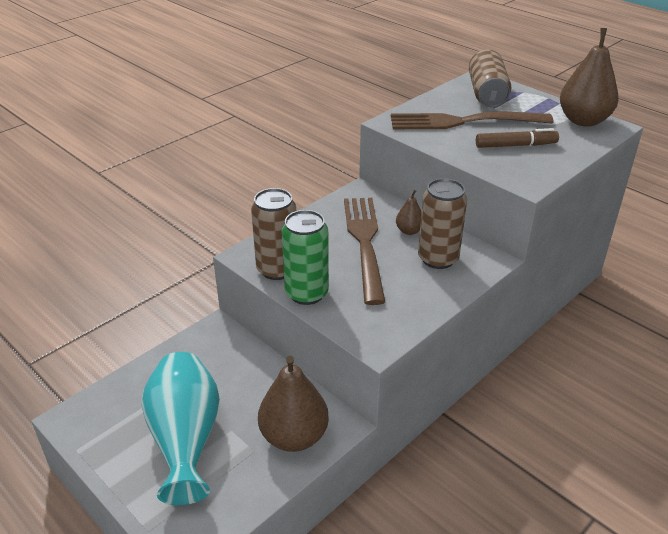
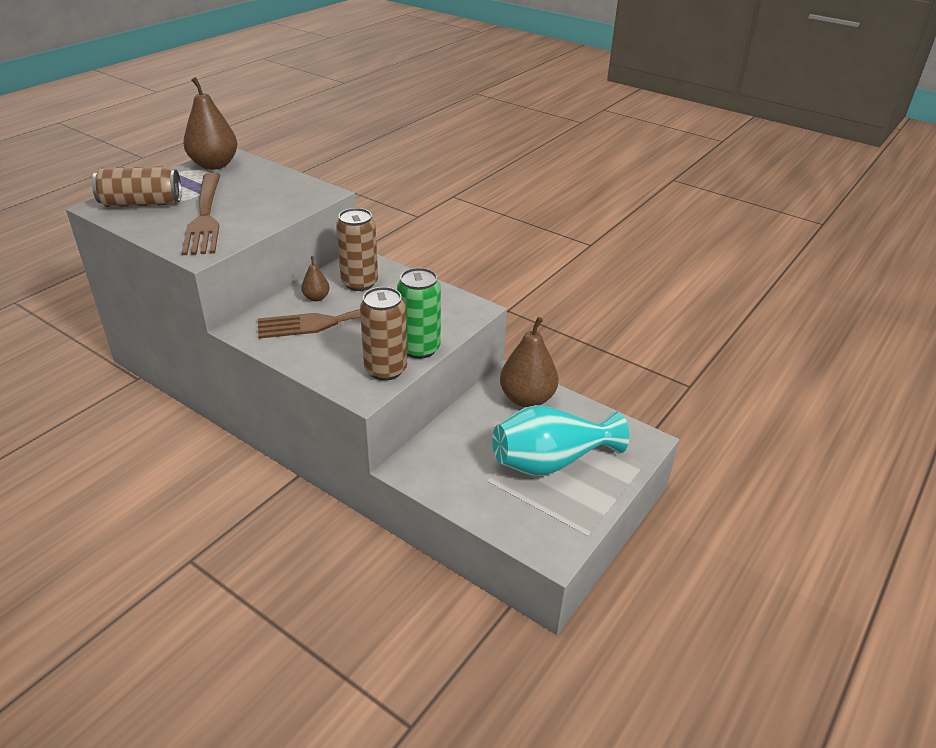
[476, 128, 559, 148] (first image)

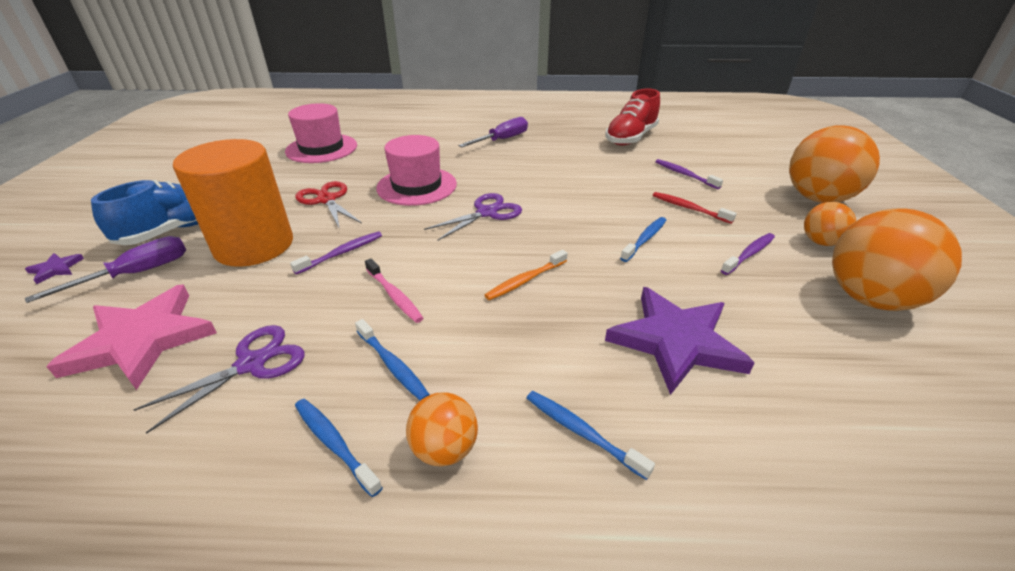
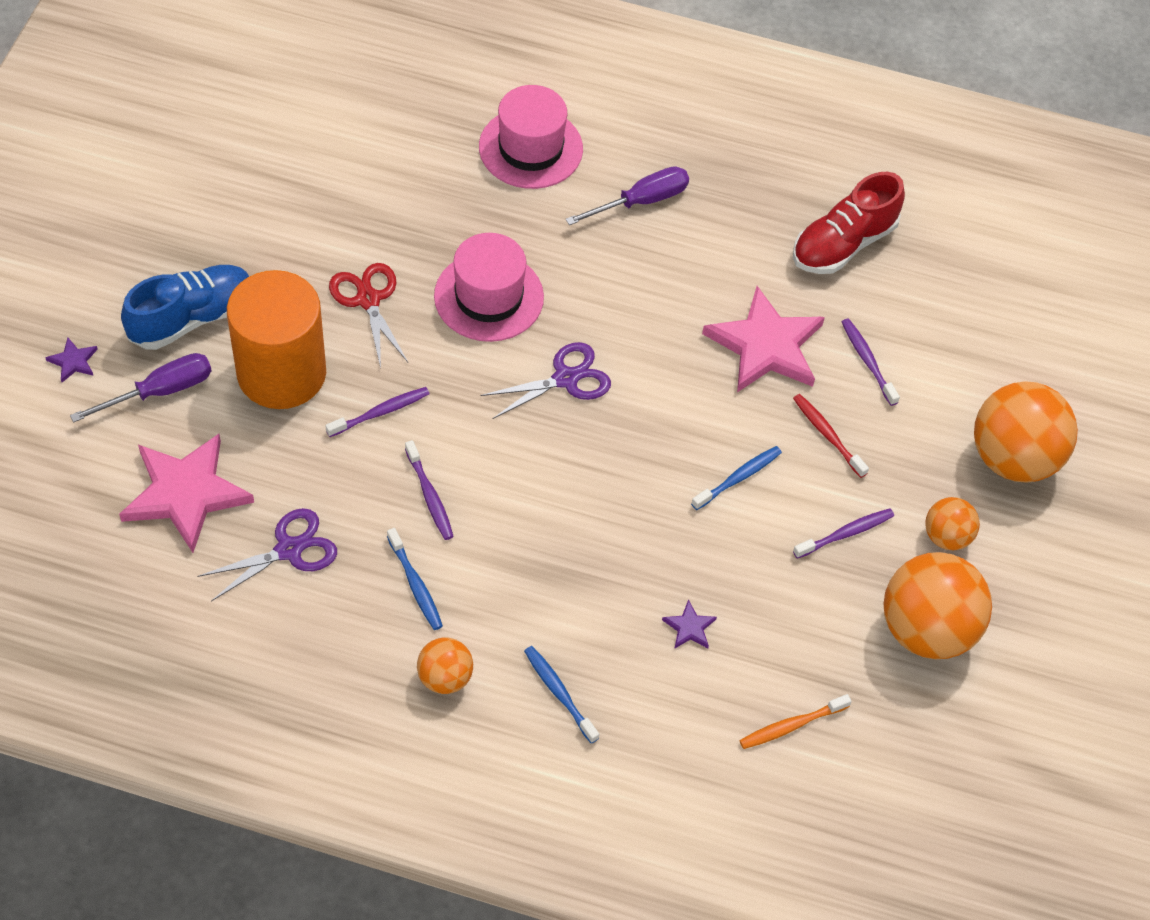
[295, 399, 383, 497] (first image)
[702, 286, 825, 392]
[479, 85, 583, 189]
[739, 694, 852, 749]
[405, 440, 454, 540]
[662, 599, 717, 649]

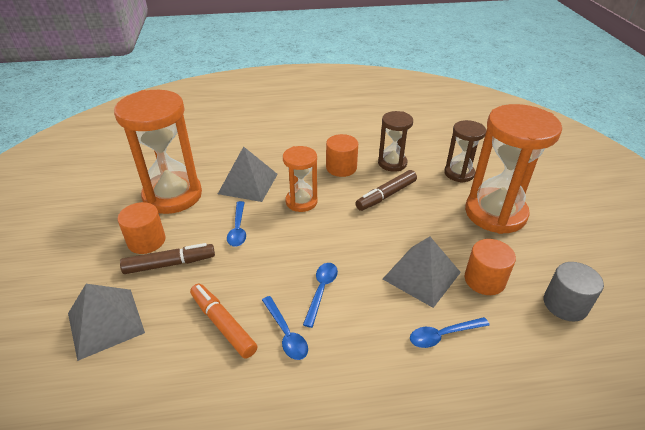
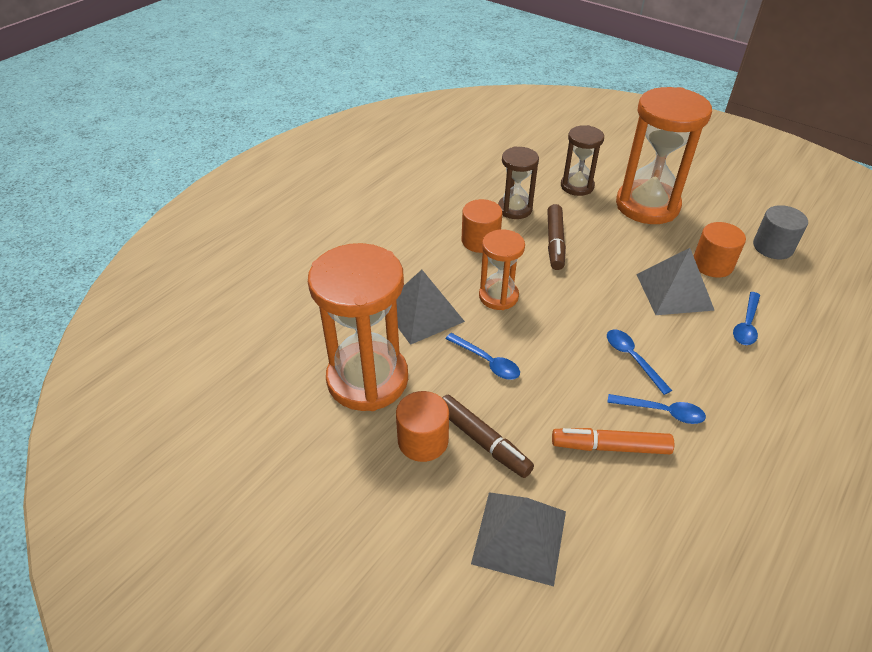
[442, 395, 534, 478]

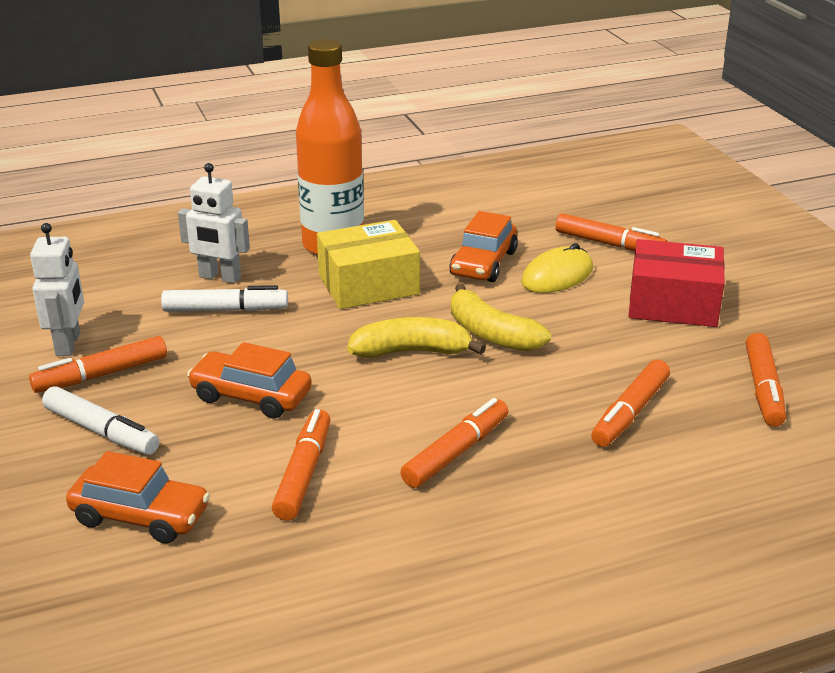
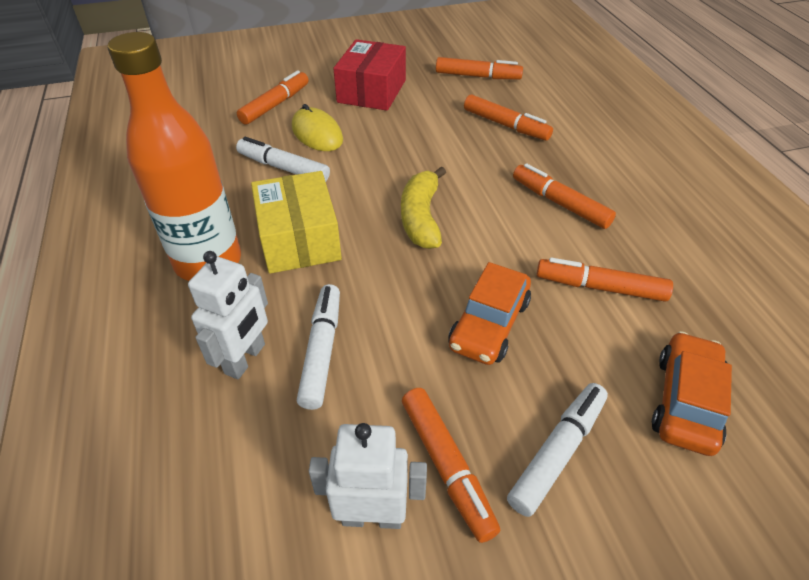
[451, 283, 551, 351] (first image)
[236, 137, 330, 182]

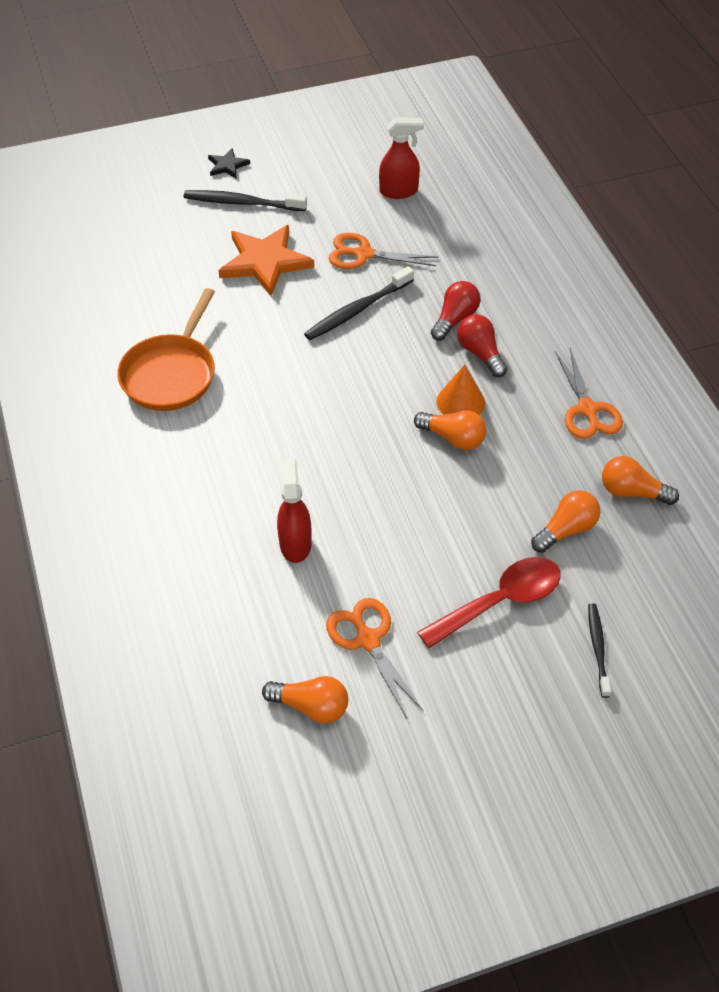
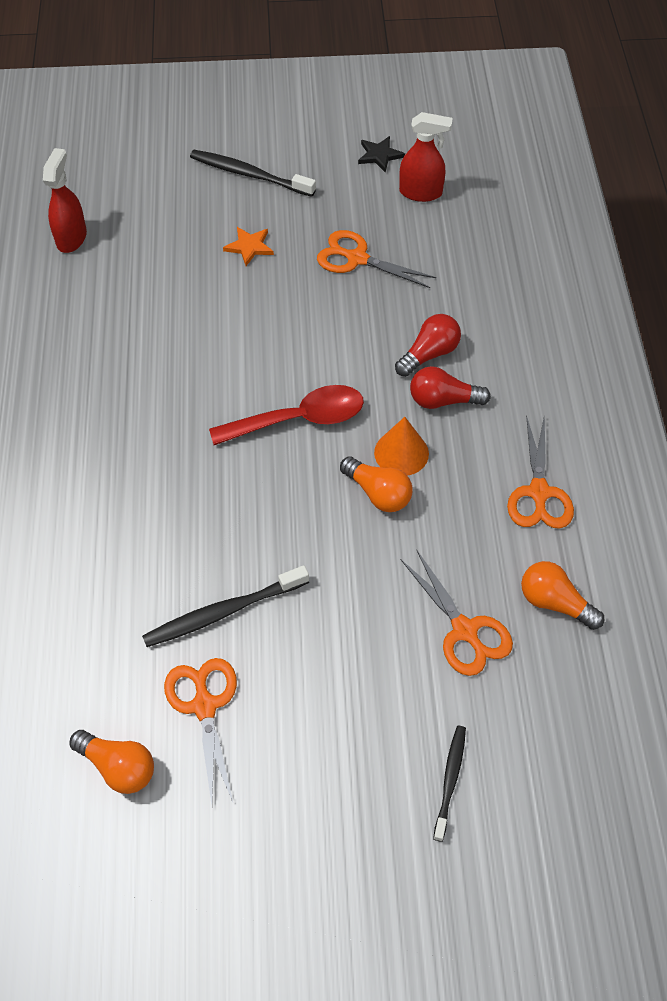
[117, 288, 215, 411] (first image)
[358, 136, 405, 172]
[43, 148, 87, 253]
[142, 565, 309, 647]
[209, 385, 364, 445]
[401, 549, 513, 676]
[410, 366, 491, 409]
[223, 227, 274, 266]

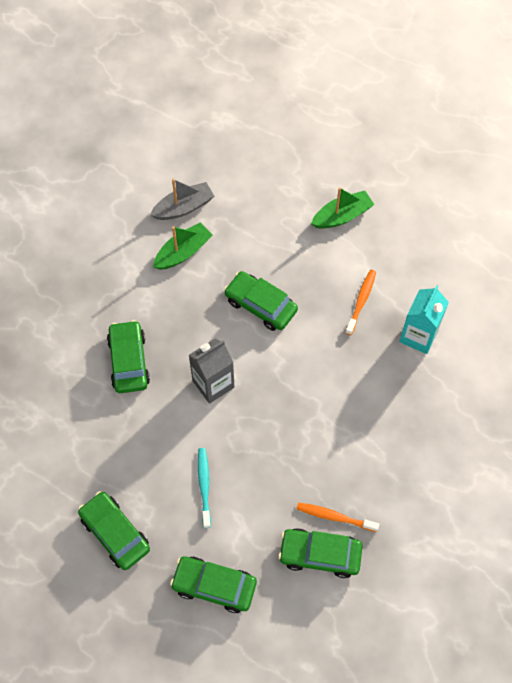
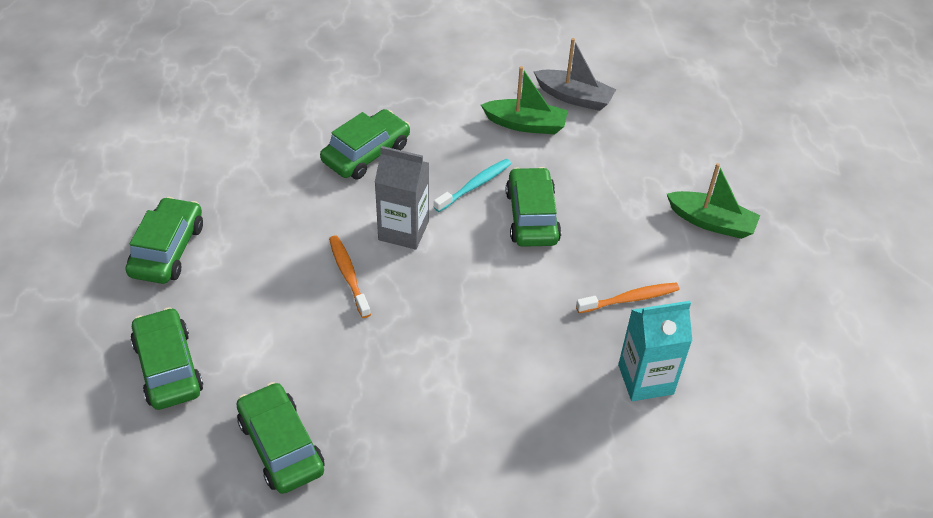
[434, 159, 512, 212]
[329, 235, 371, 318]

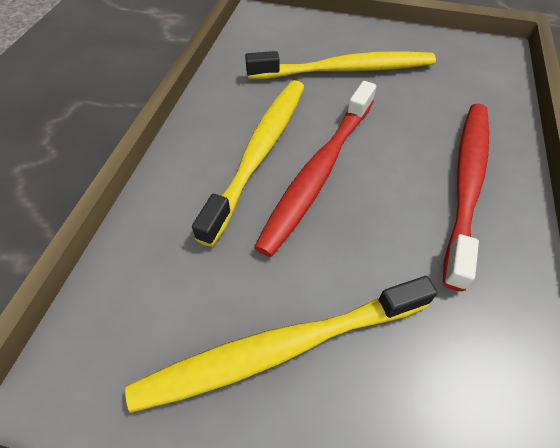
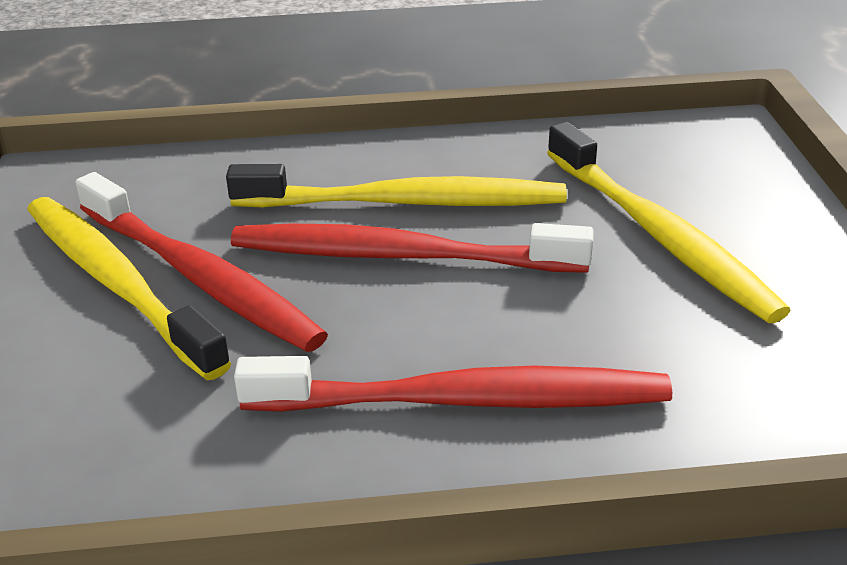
[75, 172, 328, 352]

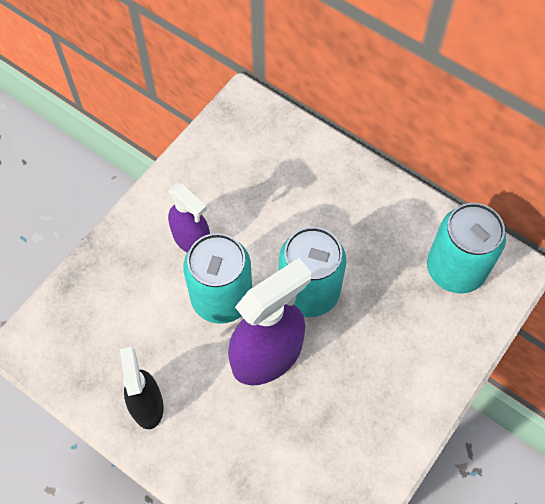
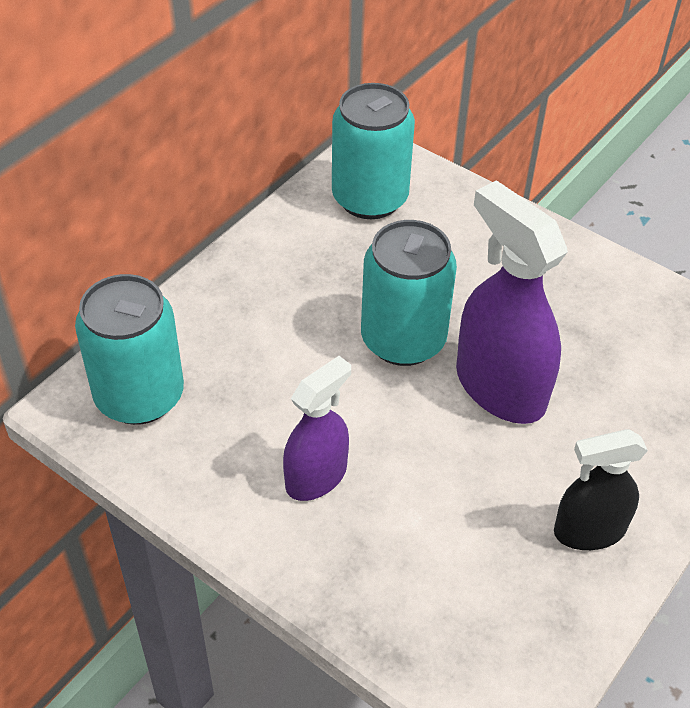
[75, 274, 184, 425]

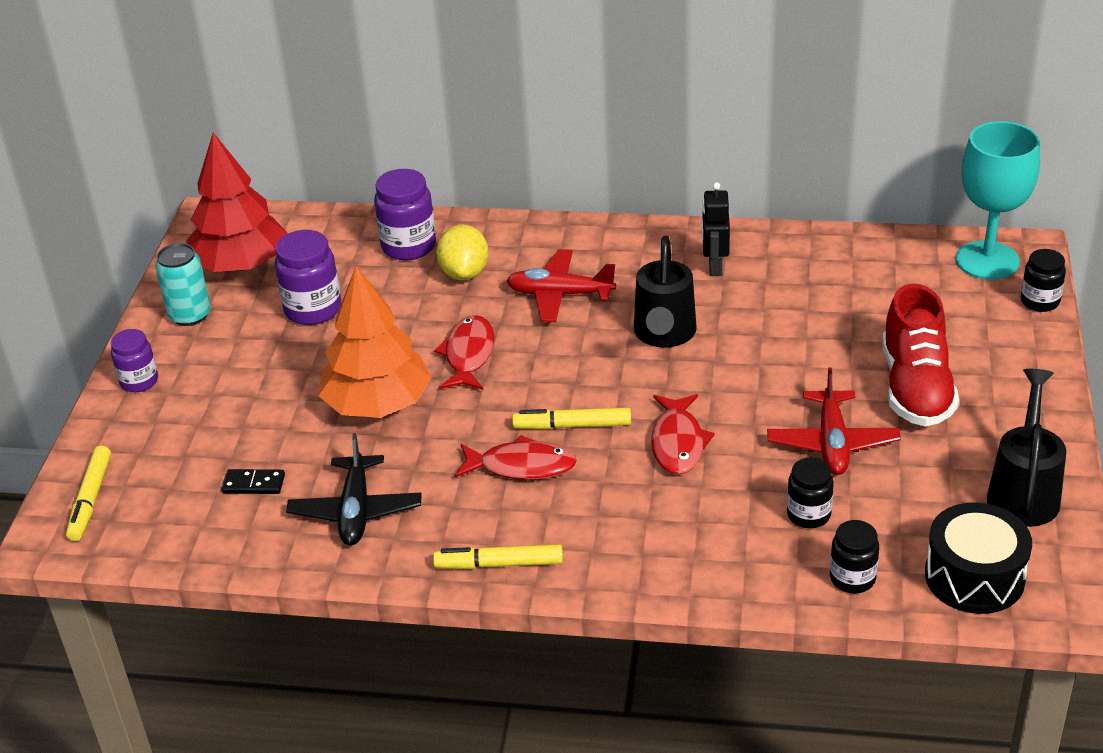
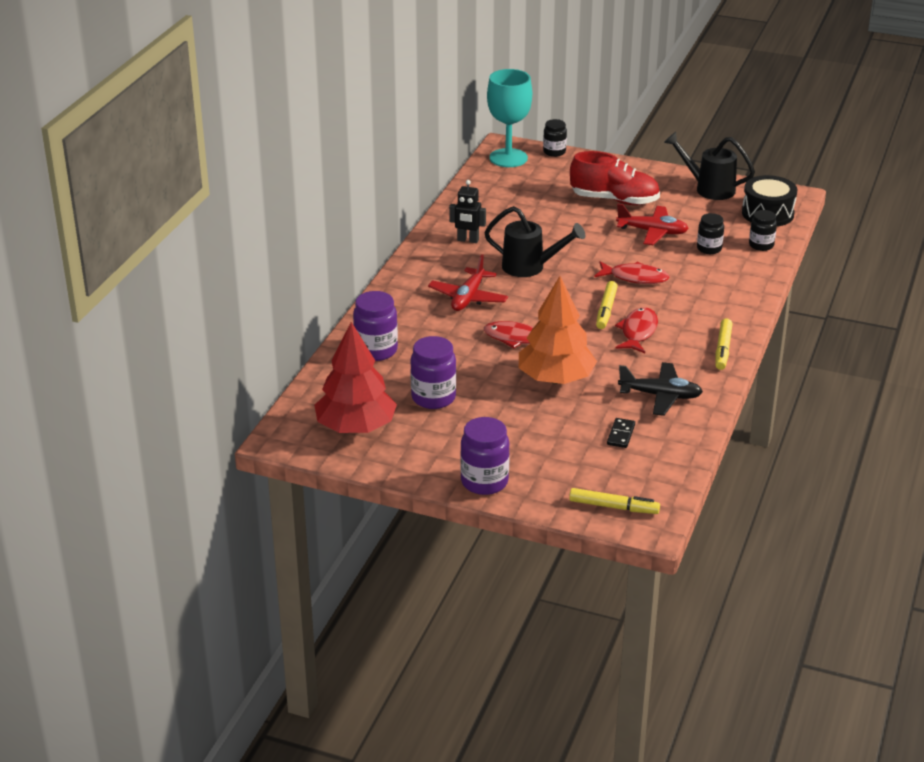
[155, 243, 211, 326] (first image)
[436, 225, 489, 280] (first image)
[460, 417, 510, 495]

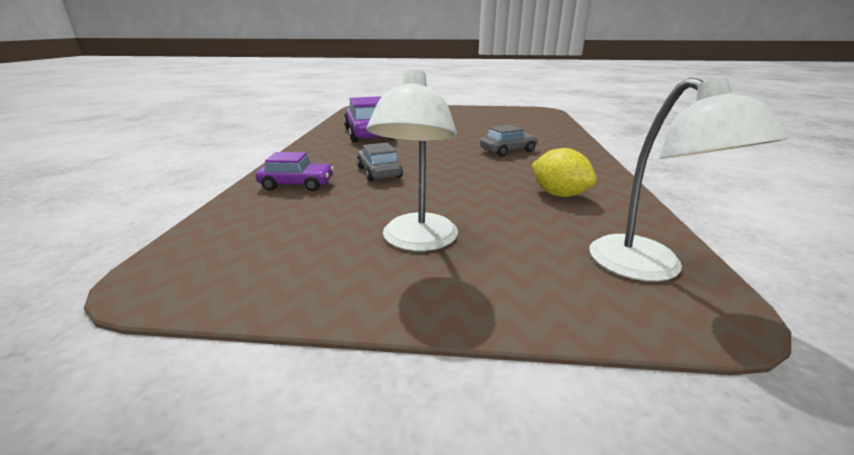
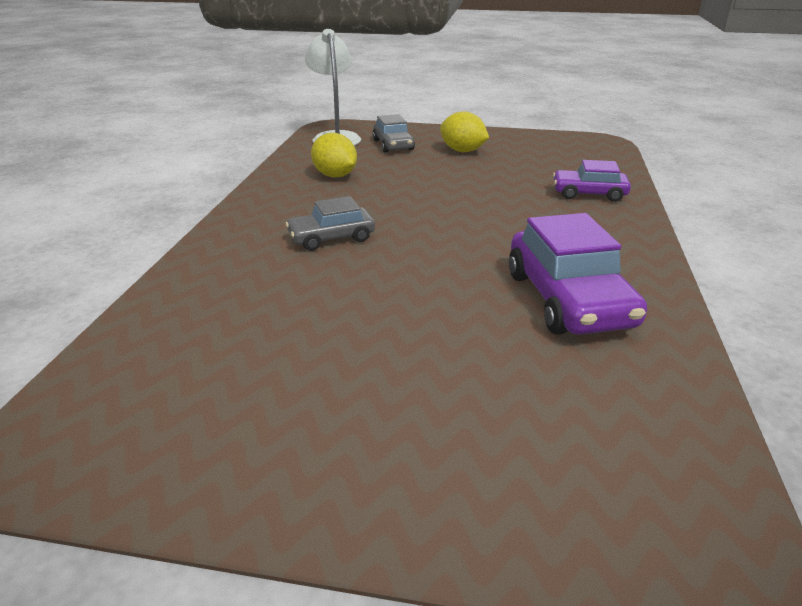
[372, 114, 415, 153]
[440, 111, 489, 152]

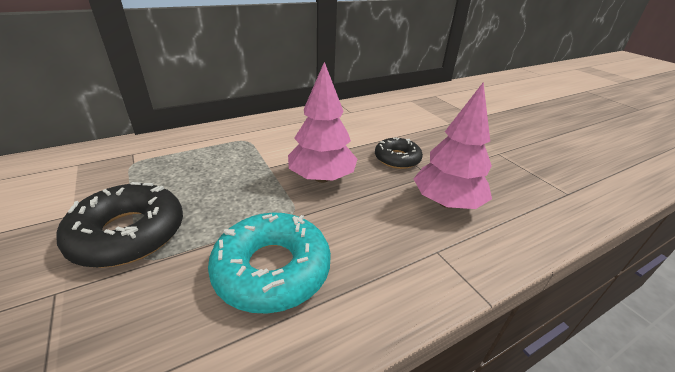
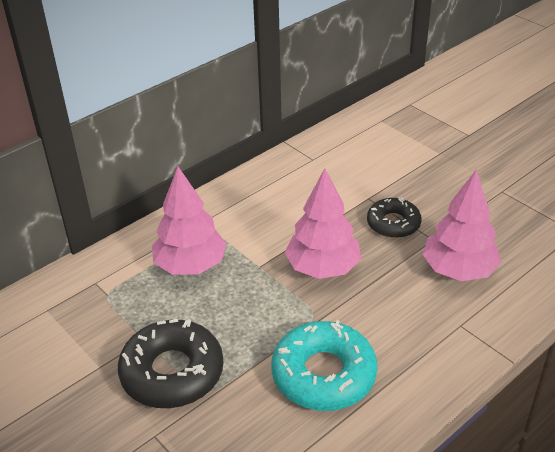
[152, 167, 227, 275]

